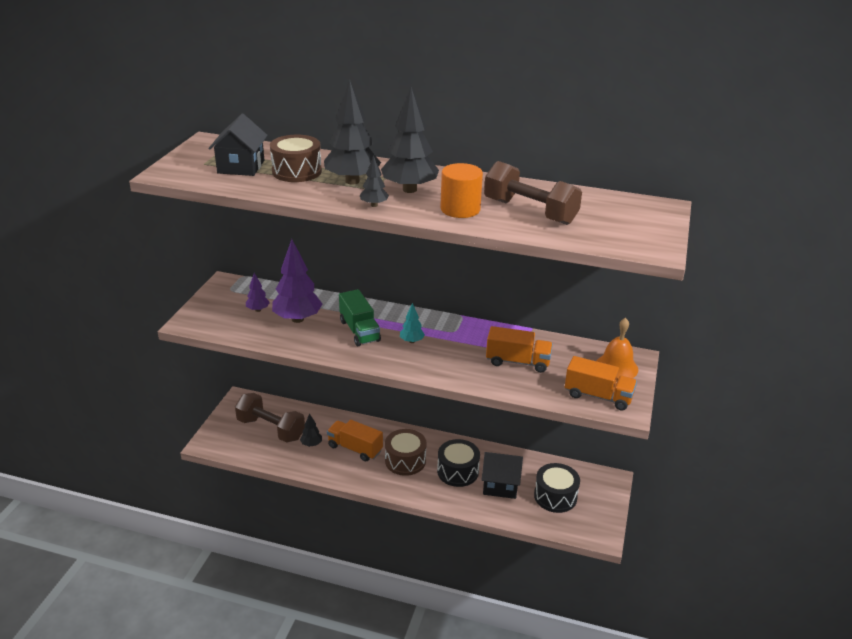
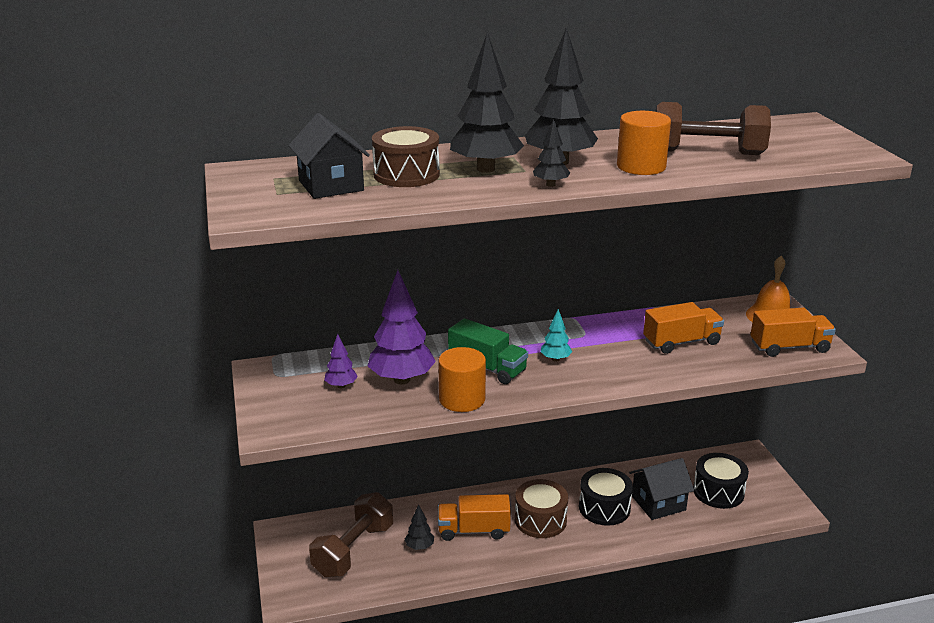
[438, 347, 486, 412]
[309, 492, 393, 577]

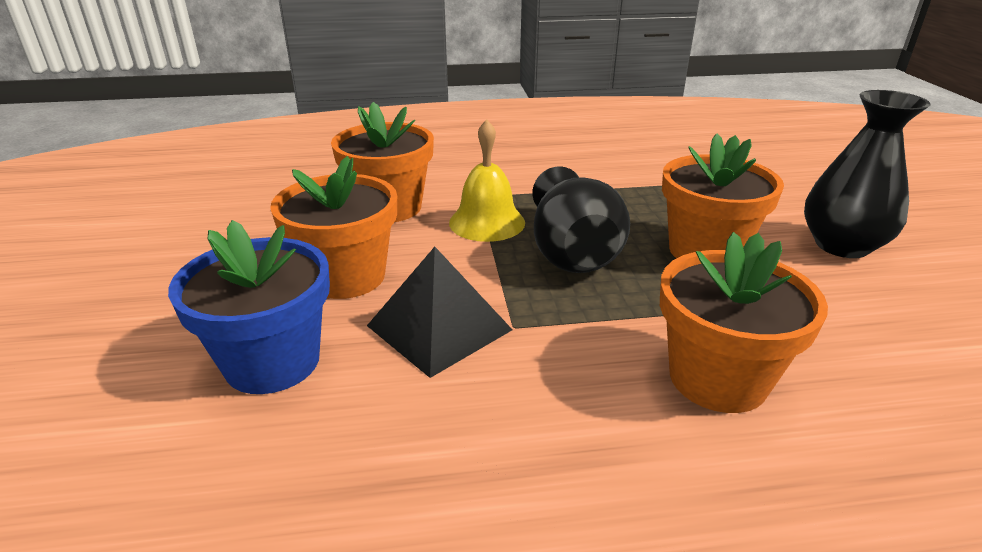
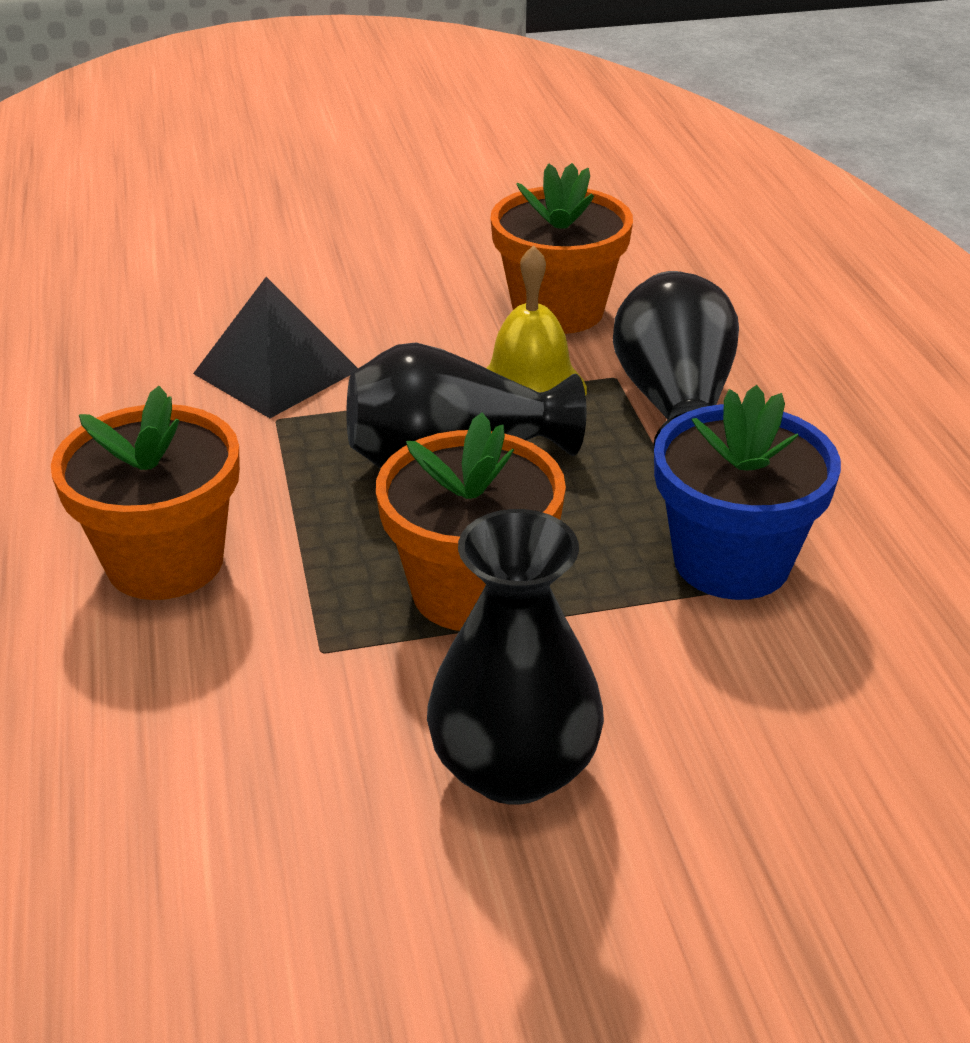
[270, 156, 397, 299] (first image)
[613, 271, 739, 447]
[654, 385, 841, 600]

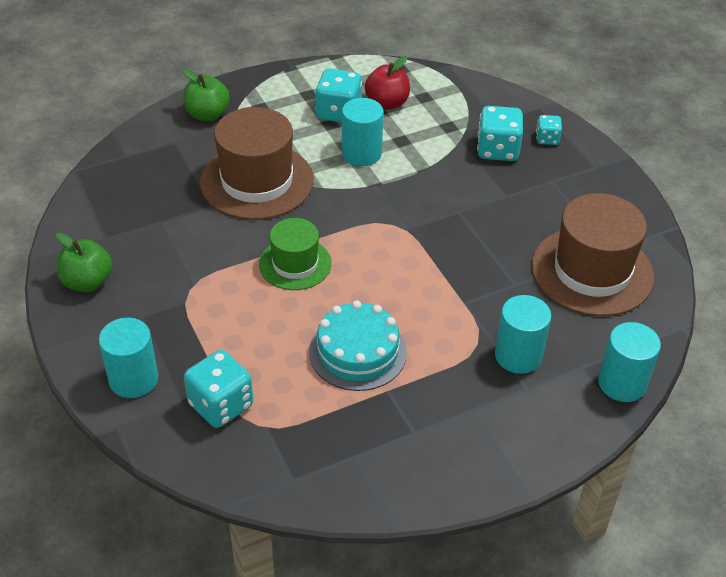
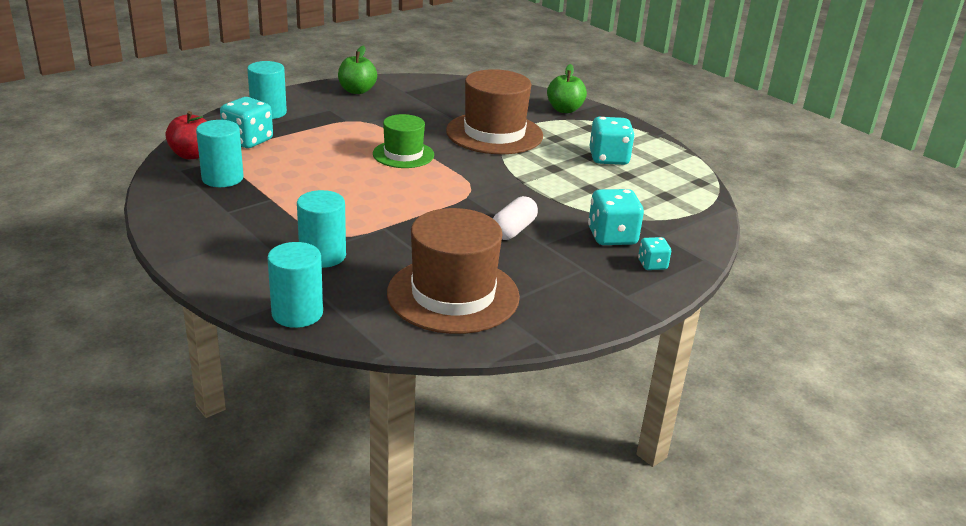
[309, 300, 407, 391] (first image)
[493, 196, 538, 240]
[196, 120, 244, 187]
[165, 111, 206, 159]

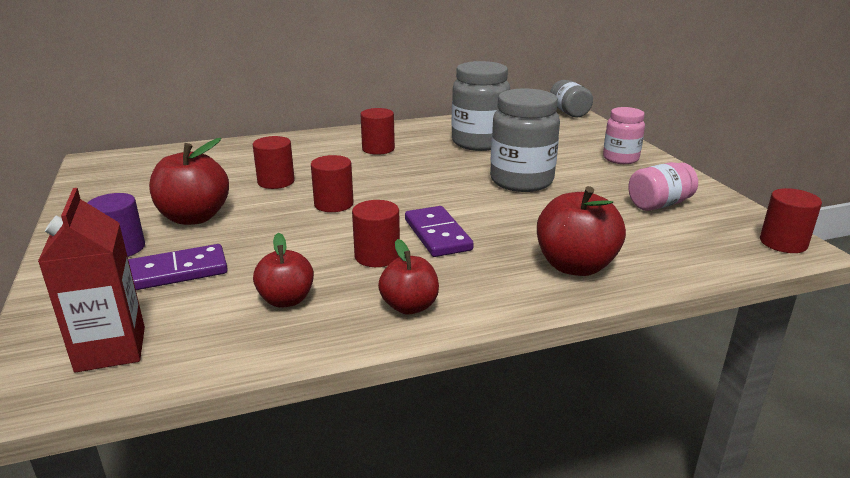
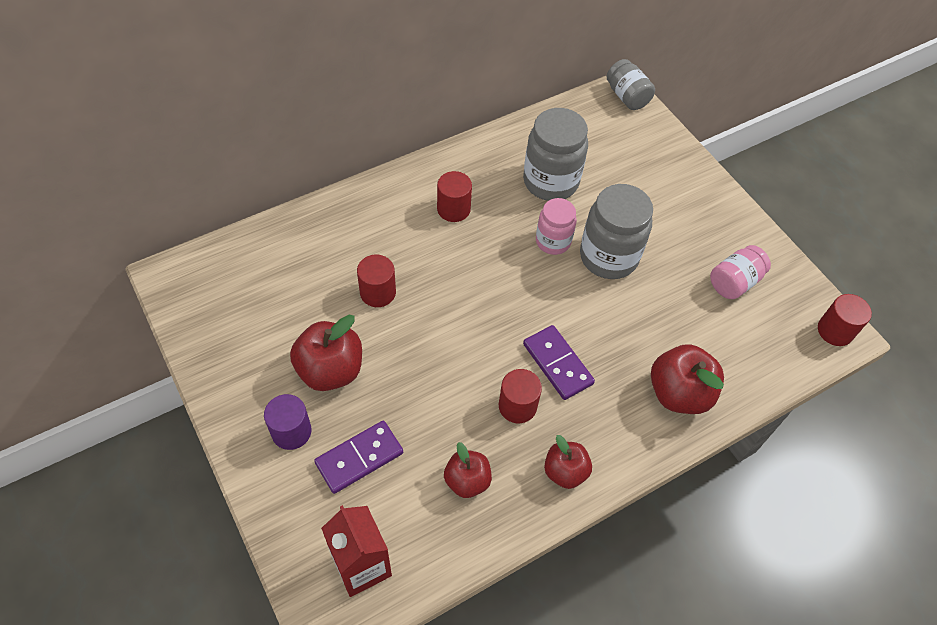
[311, 155, 354, 212] (first image)
[536, 198, 577, 255]

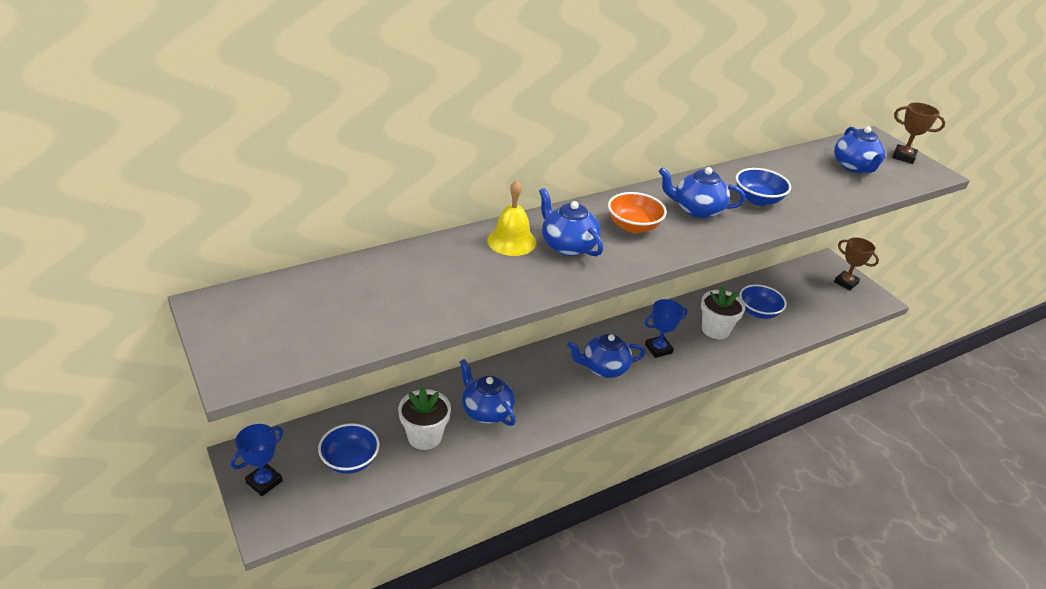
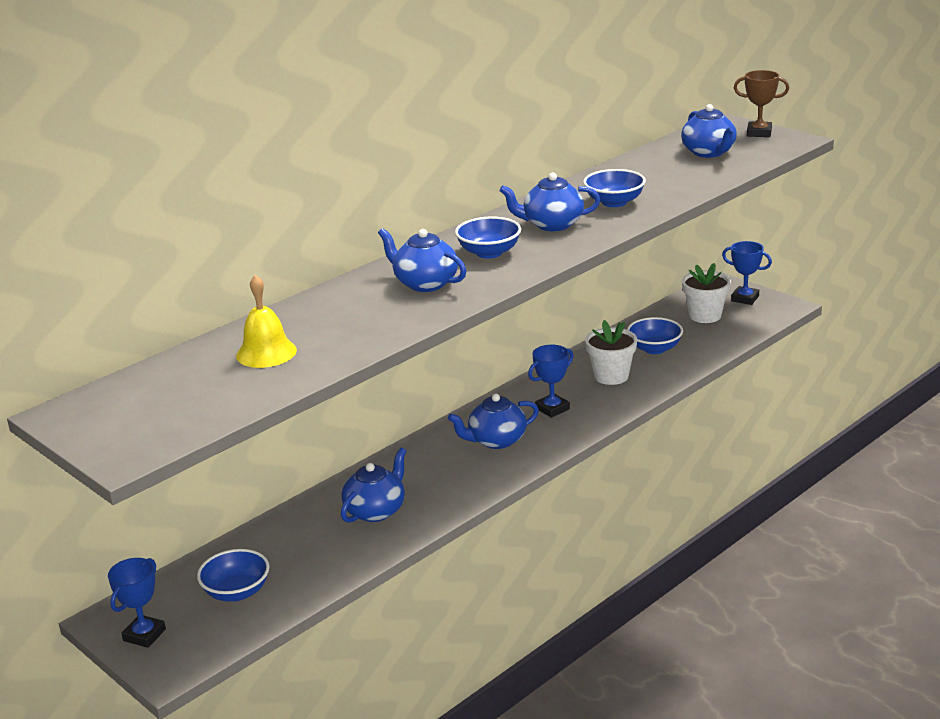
[682, 263, 731, 323]
[236, 275, 297, 368]
[455, 217, 521, 259]
[722, 241, 772, 305]
[341, 448, 406, 523]

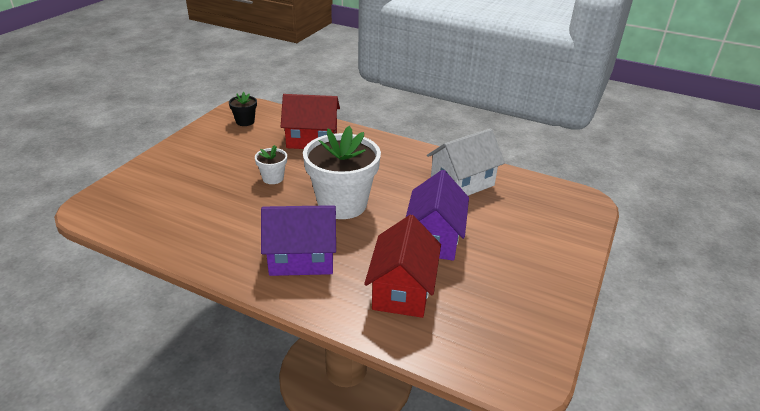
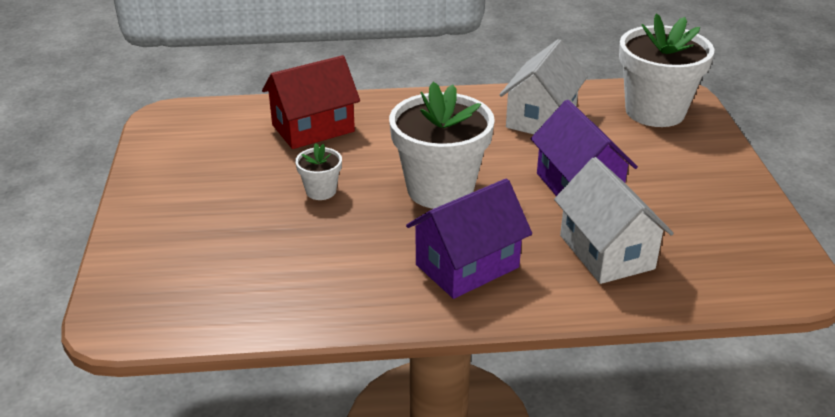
[229, 92, 257, 126] (first image)
[619, 14, 715, 127]
[554, 157, 674, 284]

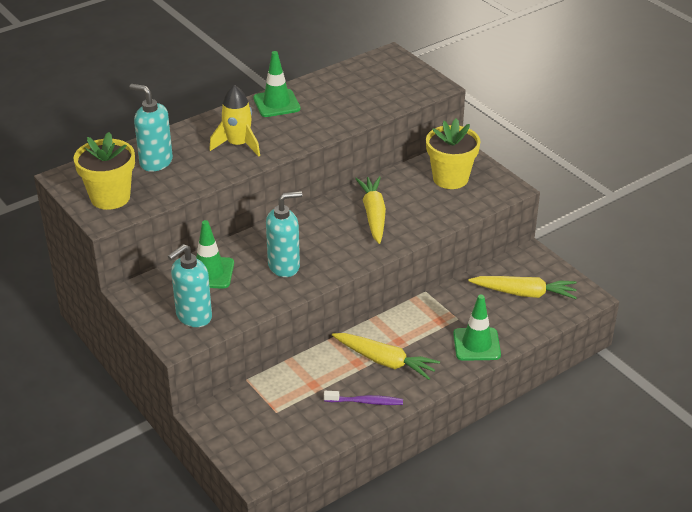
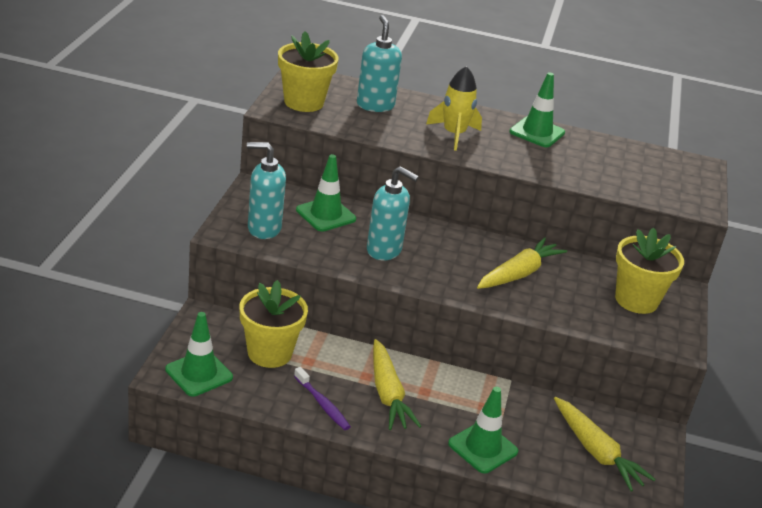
[165, 312, 233, 397]
[240, 280, 308, 368]

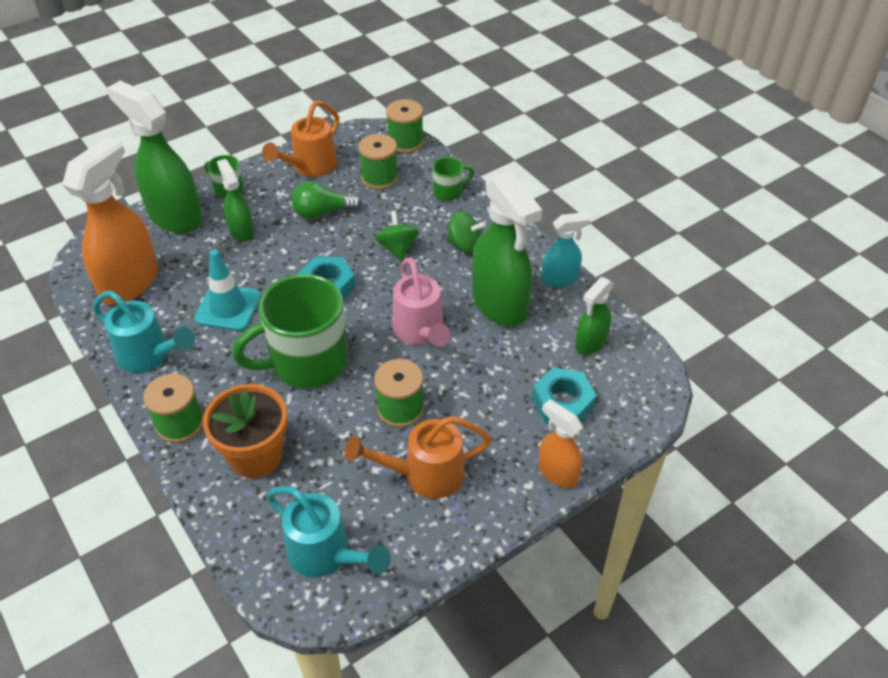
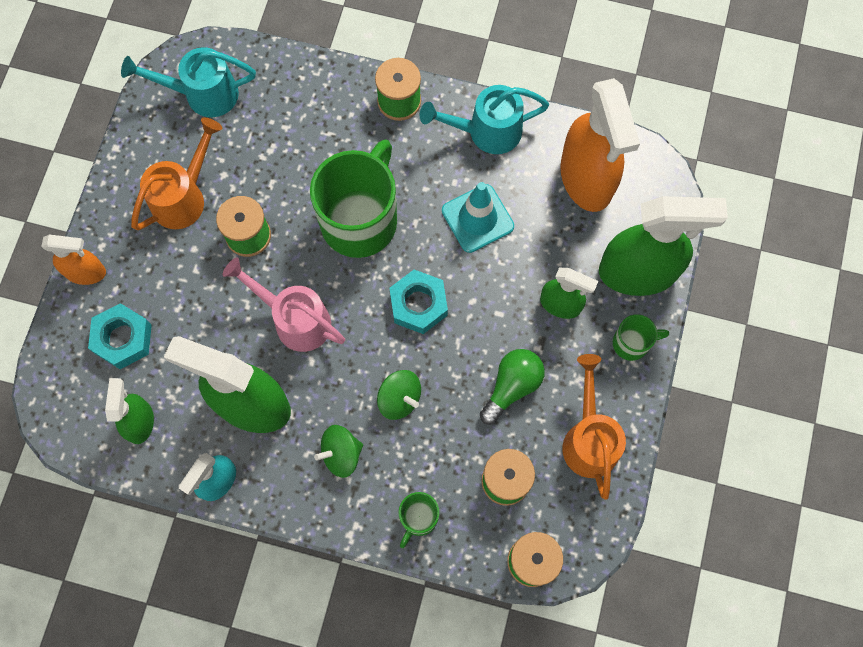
[203, 384, 287, 478] (first image)

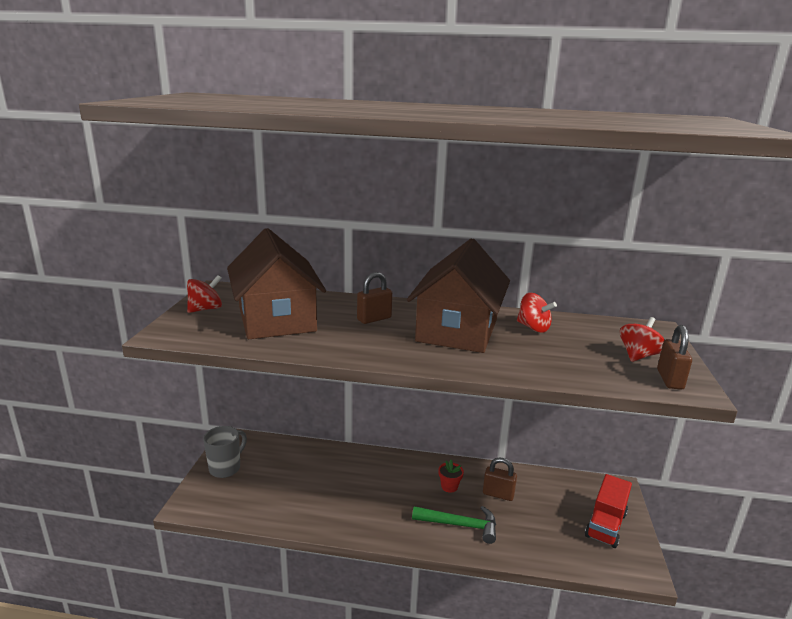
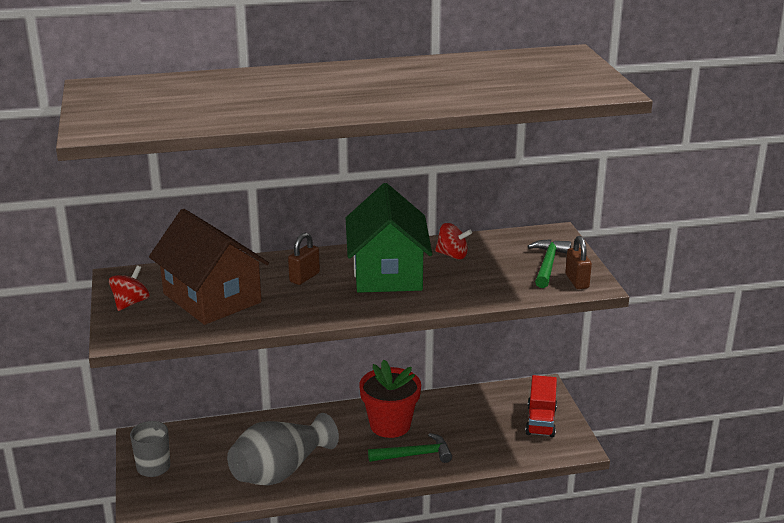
[483, 458, 517, 501] (first image)
[227, 413, 339, 486]
[527, 239, 571, 288]
[346, 183, 432, 293]
[359, 360, 421, 438]

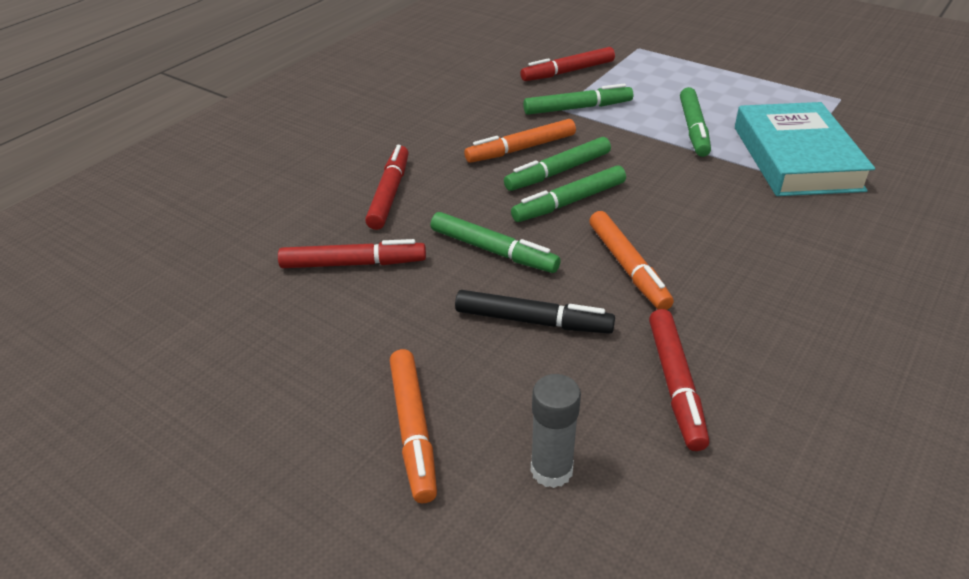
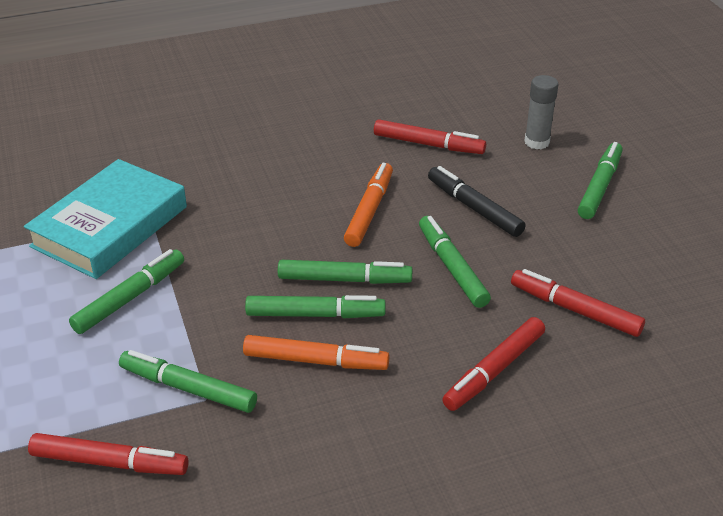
[578, 142, 623, 219]
[374, 119, 486, 154]

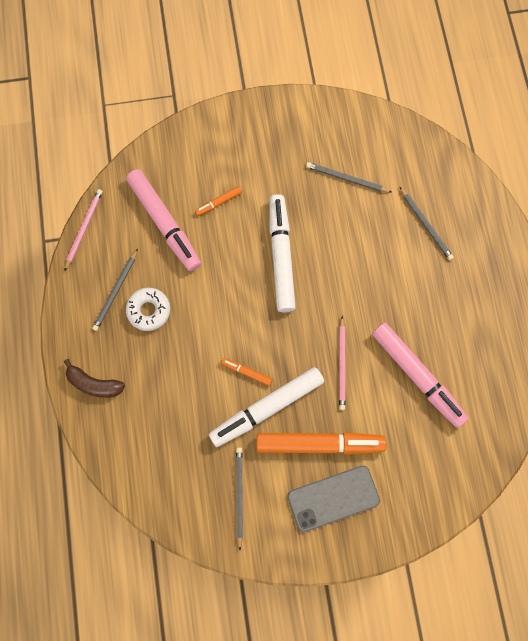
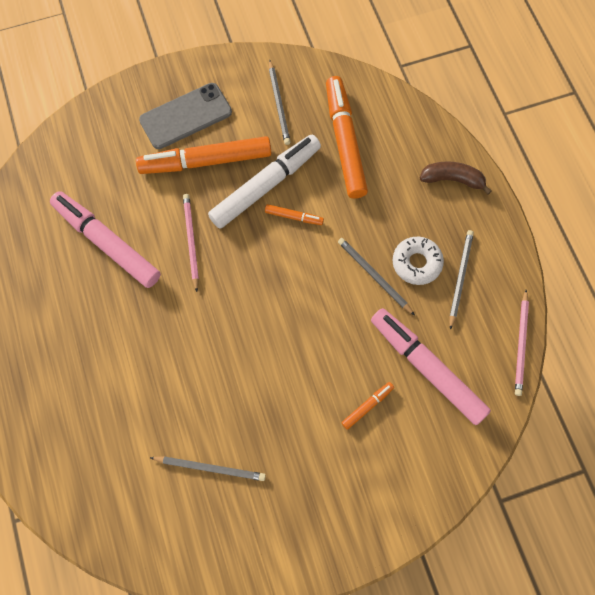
[269, 194, 296, 312] (first image)
[326, 76, 368, 199]
[338, 238, 415, 315]

